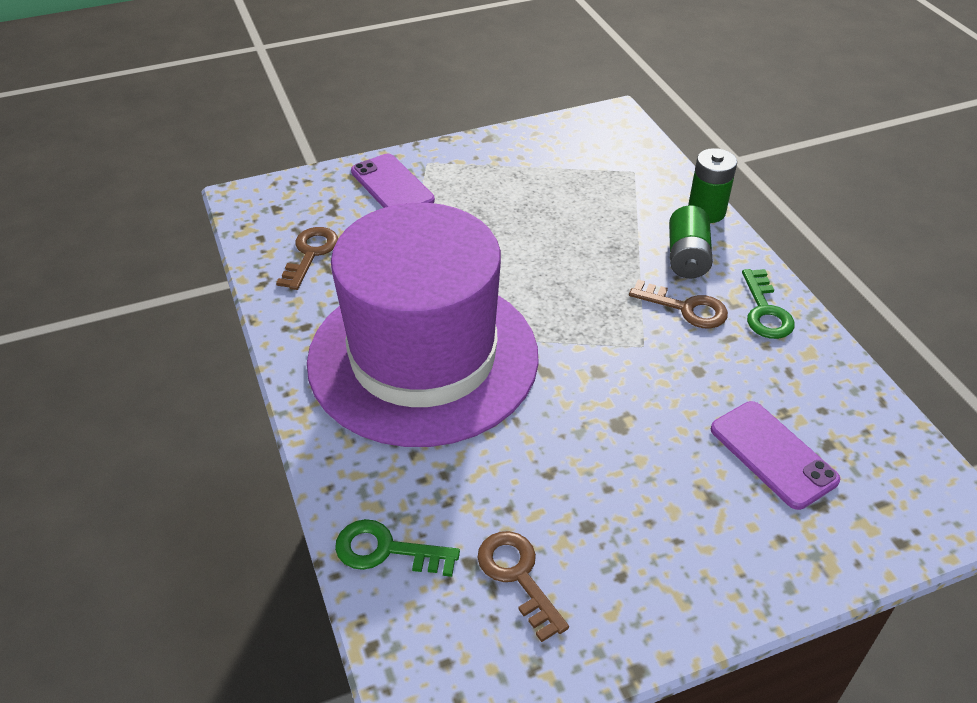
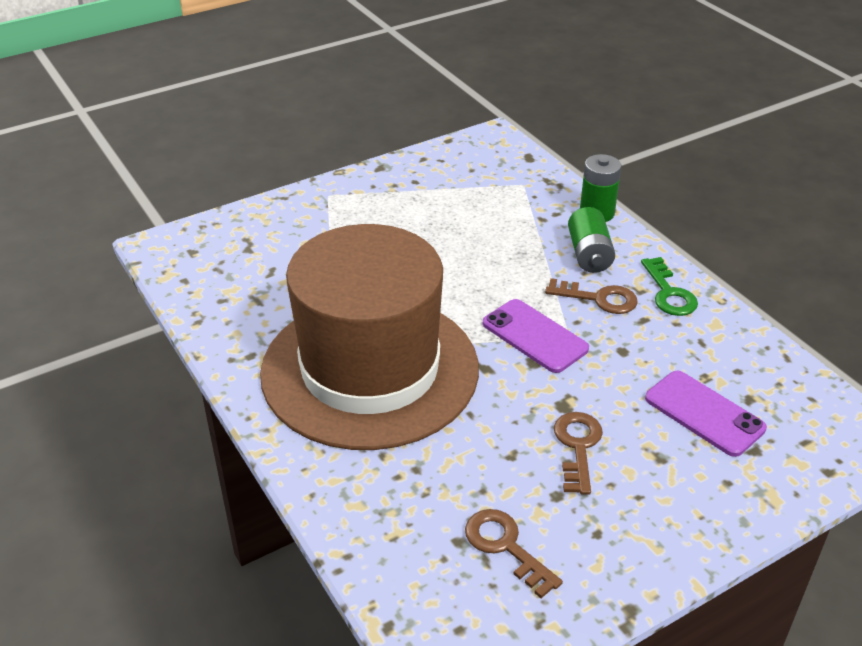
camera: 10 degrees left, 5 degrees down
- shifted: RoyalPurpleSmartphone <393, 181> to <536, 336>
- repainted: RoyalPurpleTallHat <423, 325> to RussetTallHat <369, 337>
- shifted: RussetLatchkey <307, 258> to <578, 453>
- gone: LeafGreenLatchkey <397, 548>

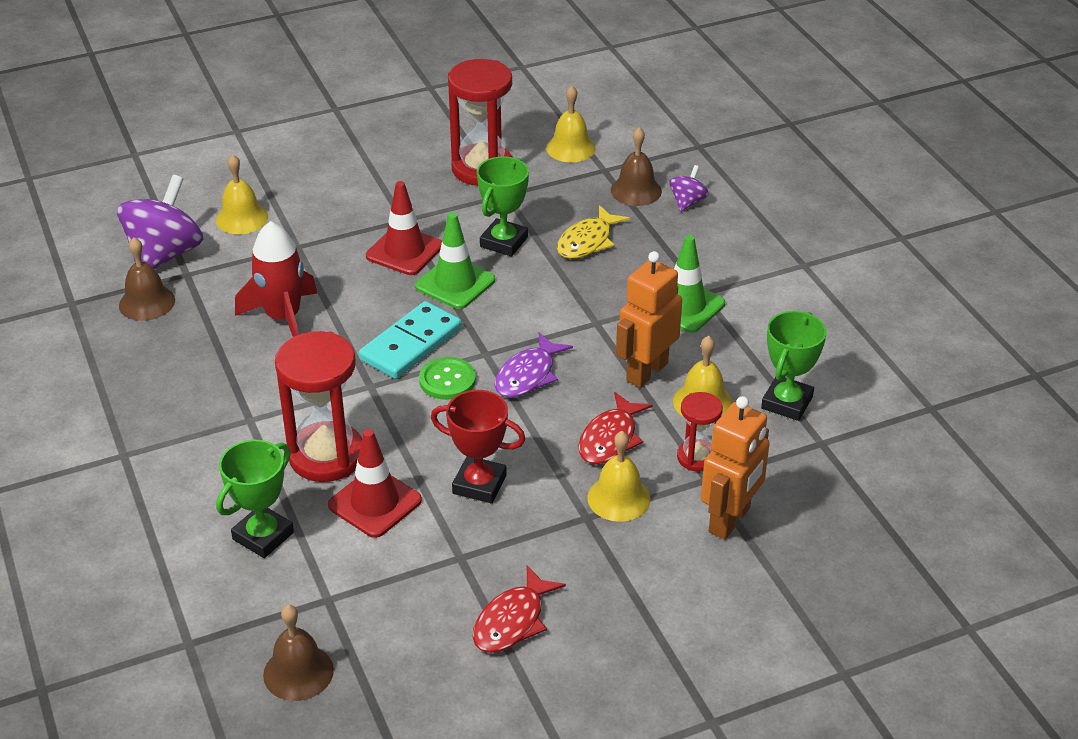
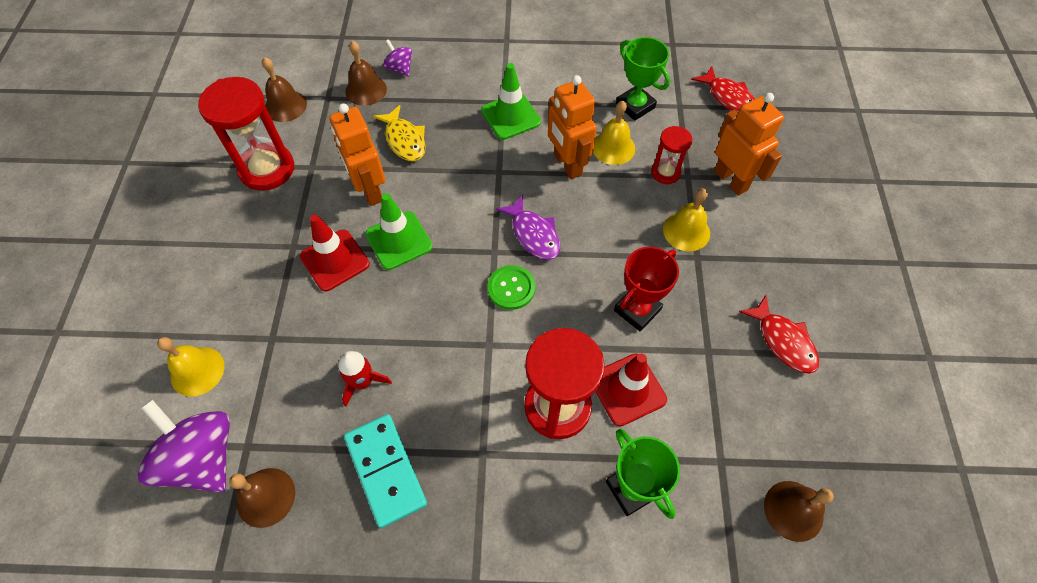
camera: 65 degrees left, 20 degrees up
- repainted: YellowBell <571, 124> to RussetBell <284, 89>
- swapped: LeafGreenTrophy <503, 206> to OrangeColouredRobotFigure <357, 154>
- scaled: RedToyRocket <276, 279> = <365, 379> x0.62
- shifted: AquaDominoTile <410, 340> to <385, 471>
- shifted: RedFishFigure <615, 428> to <723, 89>

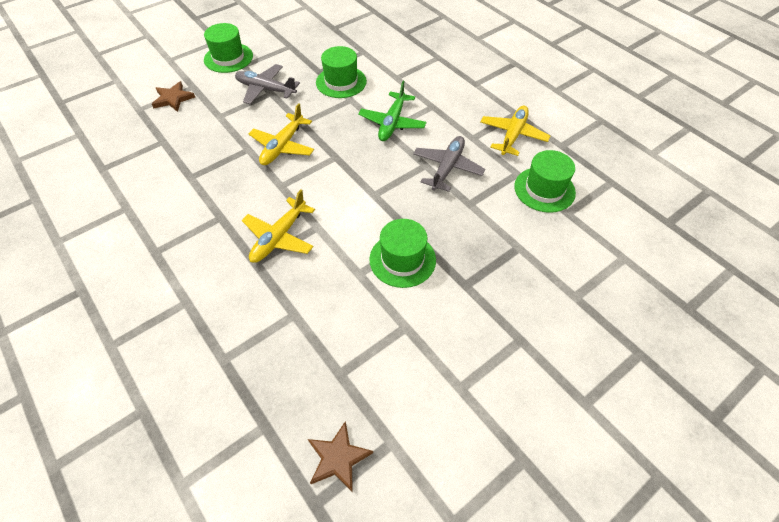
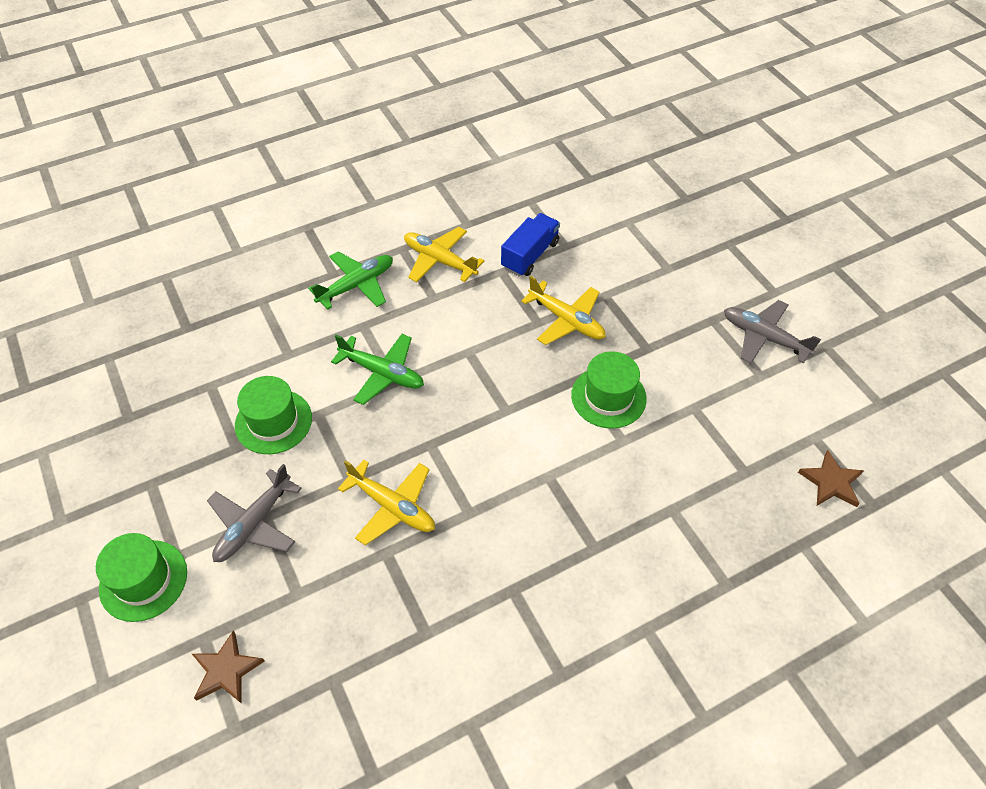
camera: 80 degrees left, 0 degrees up
- shifted: AshGreyToyPlane <449, 164> to <772, 331>
- swapped: LeafGreenTallHat <545, 181> to CobaltTruck <530, 245>
- shifted: YellowToyPlane <278, 226> to <563, 310>
- new: LeafGreenToyPlane <350, 281>

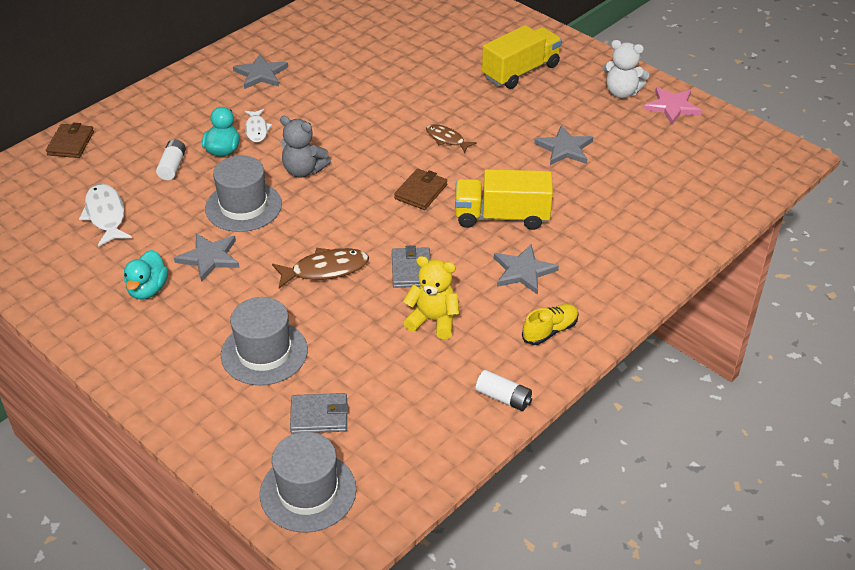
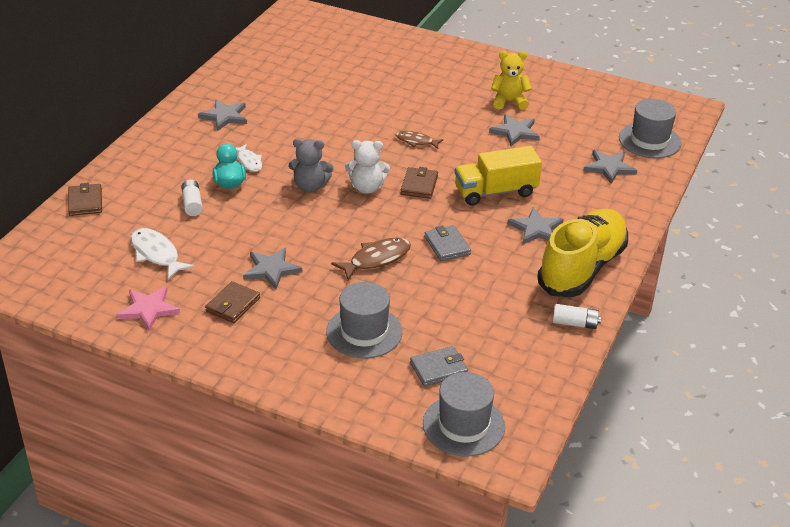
camera: 20 degrees left, 5 degrees down
- gone: YellowTruck <522, 57>
- shifted: WhiteStuffedBear <626, 69> to <367, 167>
- shifted: RosePinkFivePointedStar <672, 106> to <148, 308>
- shifted: AshGreyTallHat <243, 194> to <650, 128>
- swapped: AquaDuck <146, 274> to RussetWallet <232, 302>
- shifted: YellowStuffedBear <431, 297> to <511, 80>
- scaled: YellowSneaker <550, 324> = <582, 253> x2.42
- new: AshGreyFivePointedStar <610, 167>

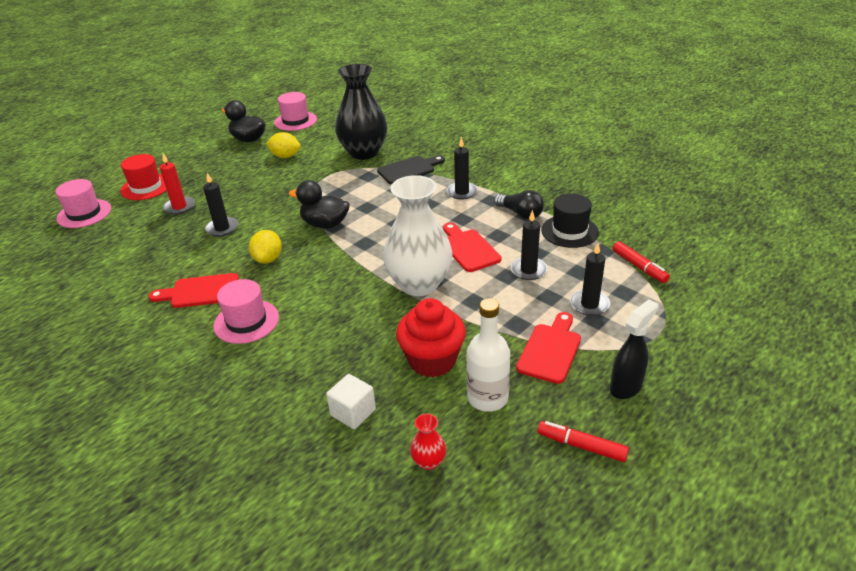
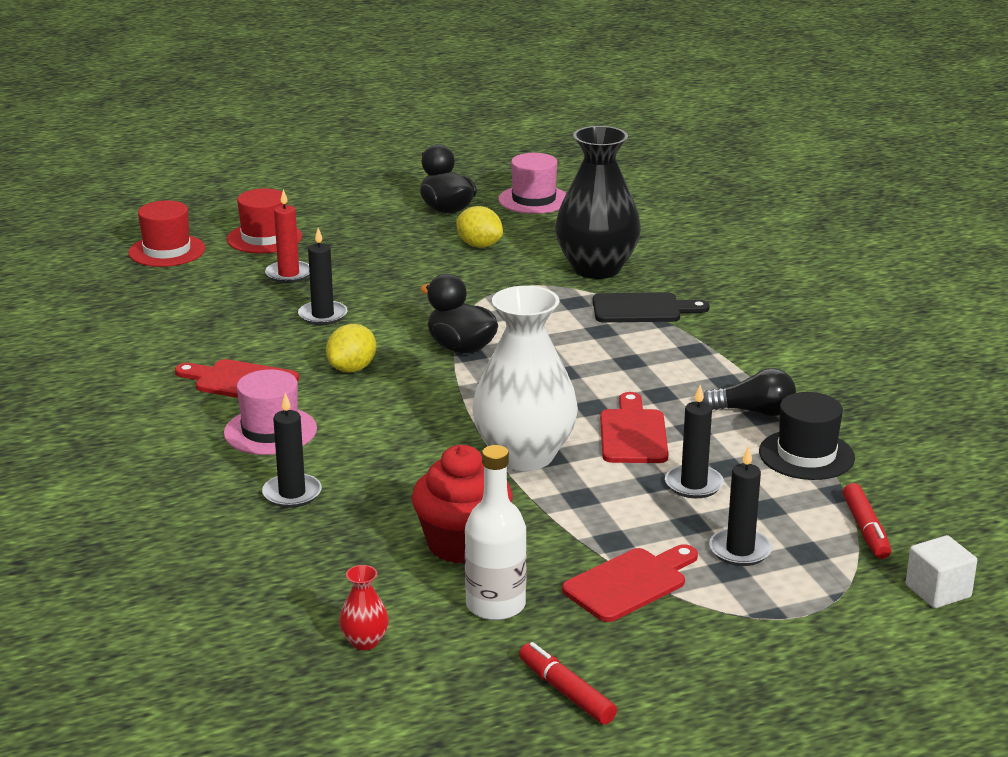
camera: 25 degrees right, 10 degrees down
- shifted: EbonyCandle <462, 168> to <292, 450>
- repainted: RosePinkTallHat <83, 203> to RedTallHat <167, 233>
- rotated: EbonyLightbulb <519, 205> = <748, 392> 60 degrees counterclockwise
- gone: EbonySprayBottle <634, 349>
- shifted: WhiteBlock <351, 401> to <941, 571>

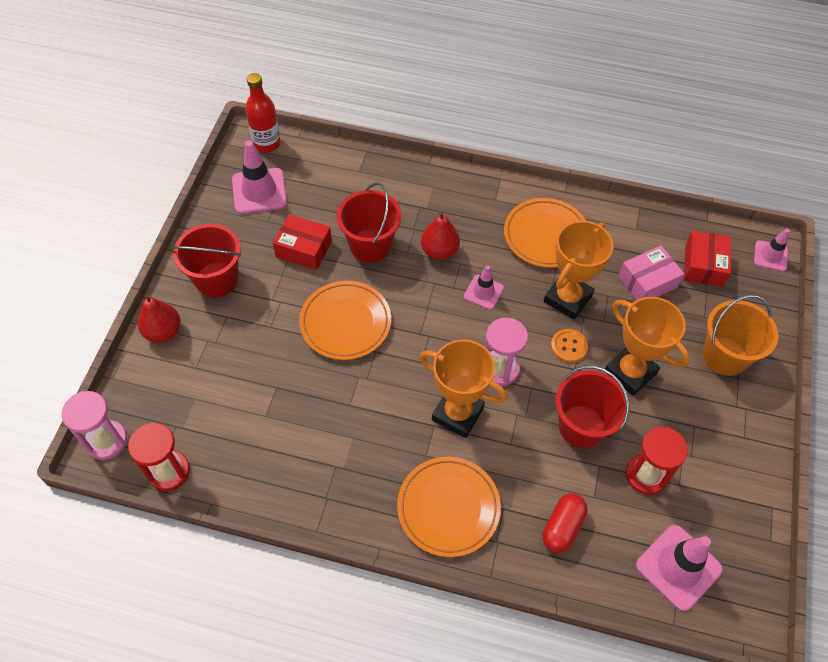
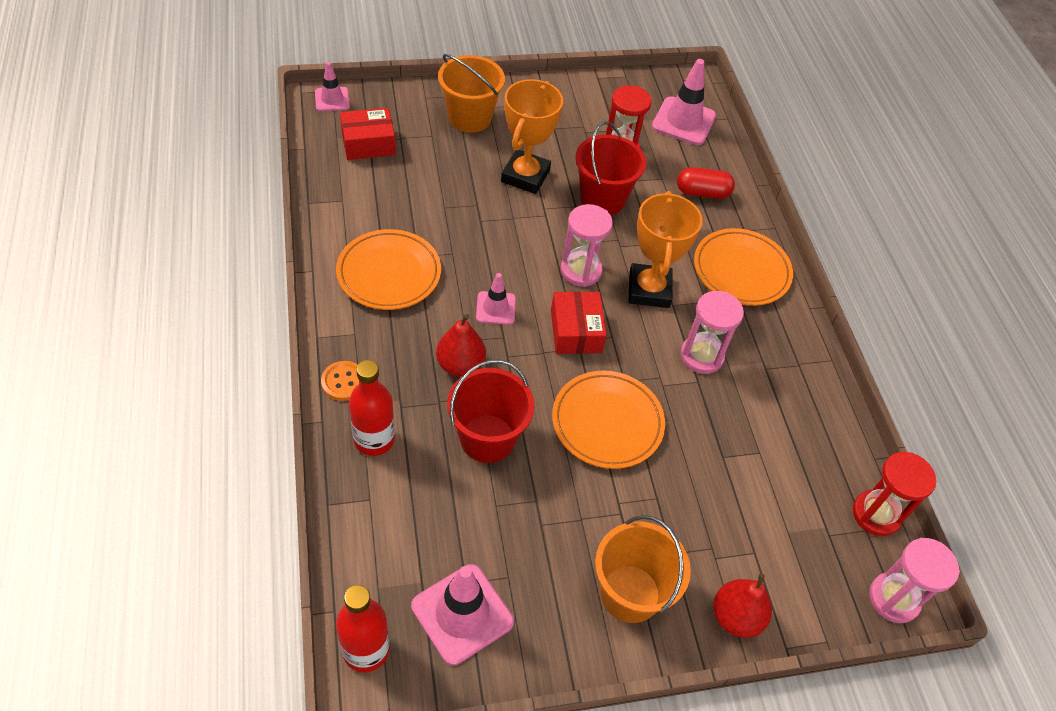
camera: 120 degrees left, 5 degrees down
- shifted: RedParcel <302, 242> to <579, 322>
- gone: OrangeColouredTrophy <578, 270>
- repainted: RedPail <206, 261> to OrangeColouredPail <643, 569>
- gone: RosePinkParcel <651, 273>
- shifted: OrangeColouredShirtButton <569, 346> to <340, 381>
- new: RosePinkSandglass <712, 332>
- new: RedDrinkBottle <372, 408>

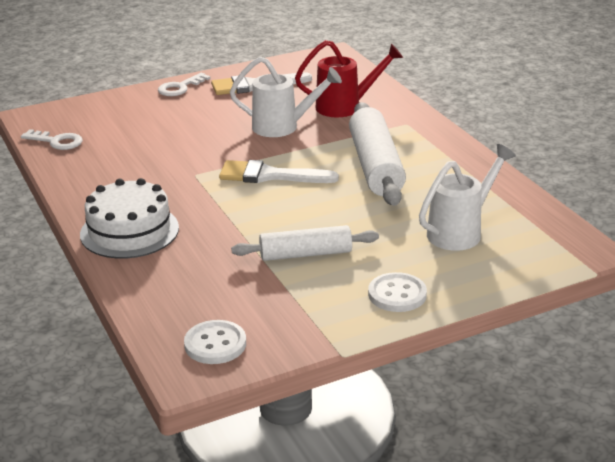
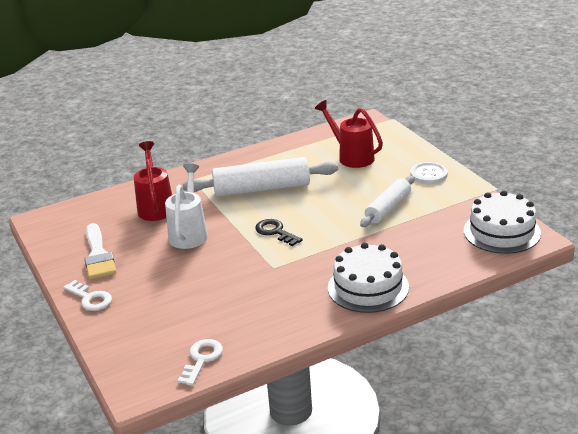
camera: 90 degrees left, 0 degrees up
- repainted: WhiteWateringCan <467, 197> to RedWateringCan <349, 134>
- swapped: WhiteBrush <279, 171> to EbonyLatchkey <279, 232>
- rotated: WhiteDoughRoller <305, 243> = <387, 201> 45 degrees clockwise
- swapped: WhiteShirtButton <215, 342> to WhiteLayerCake <502, 222>

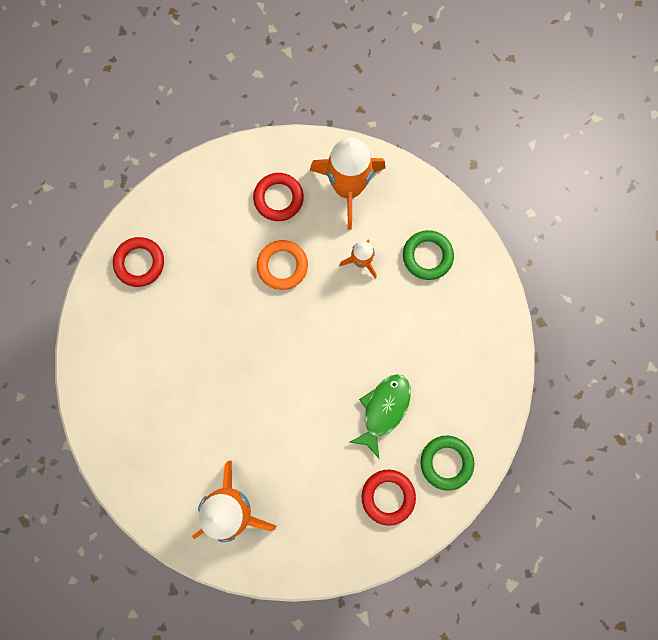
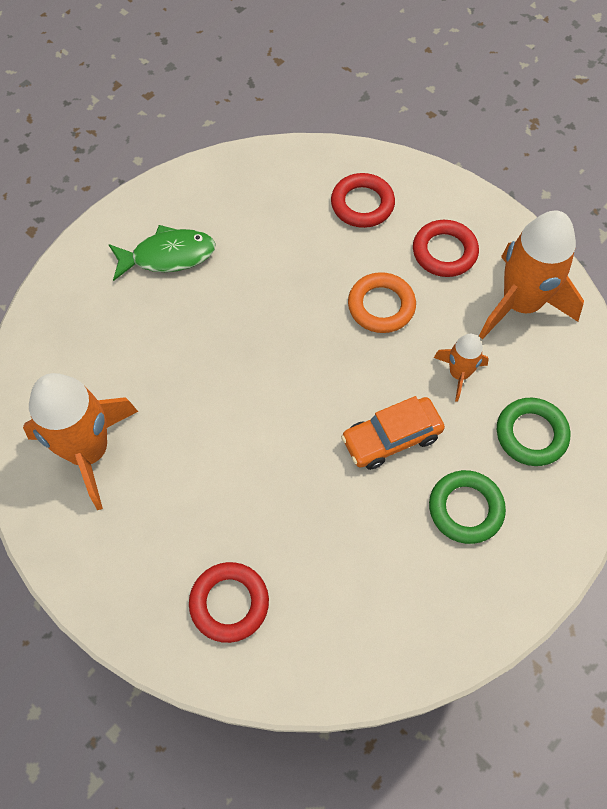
camera: 50 degrees right, 15 degrees down
- shifted: RedTorus <138, 262> to <363, 200>
- shifted: LeafGreenFishFigure <380, 416> to <162, 253>
- shifted: LeafGreenTorus <447, 463> to <467, 507>
- new: OrangeColouredAutomobile <393, 433>

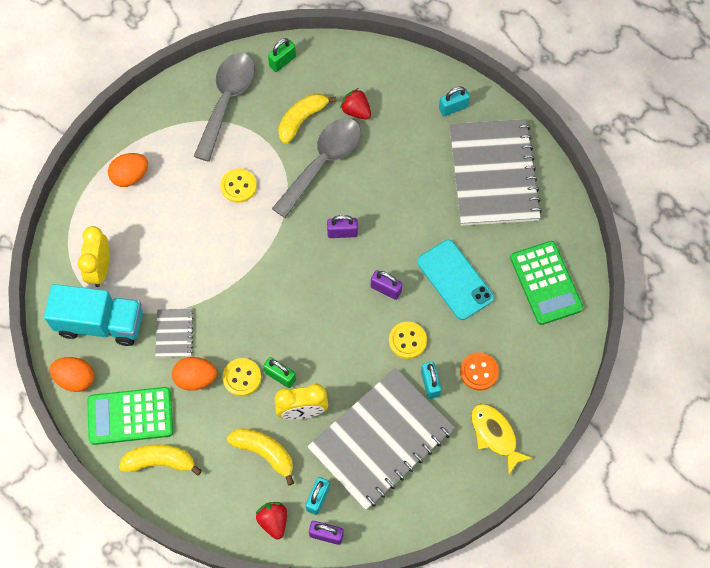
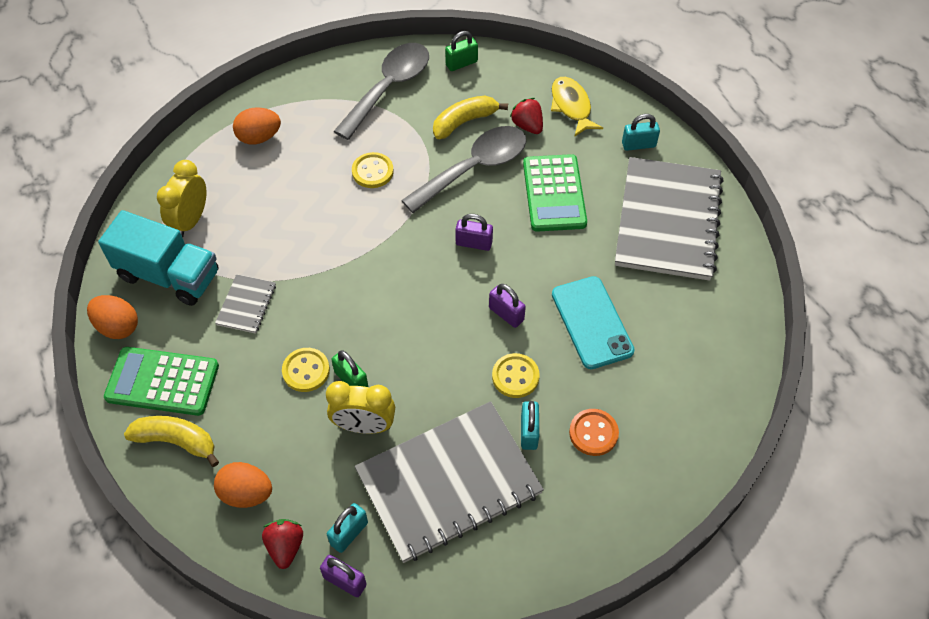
camera: 15 degrees right, 10 degrees down
- shifted: LeafGreenAddingMachine <546, 283> to <555, 193>
- shifted: OrangeColouredEggShape <194, 374> to <243, 485>
- shifted: YellowFishFigure <502, 439> to <577, 106>
- gone: YellowBananaFruit <260, 456>

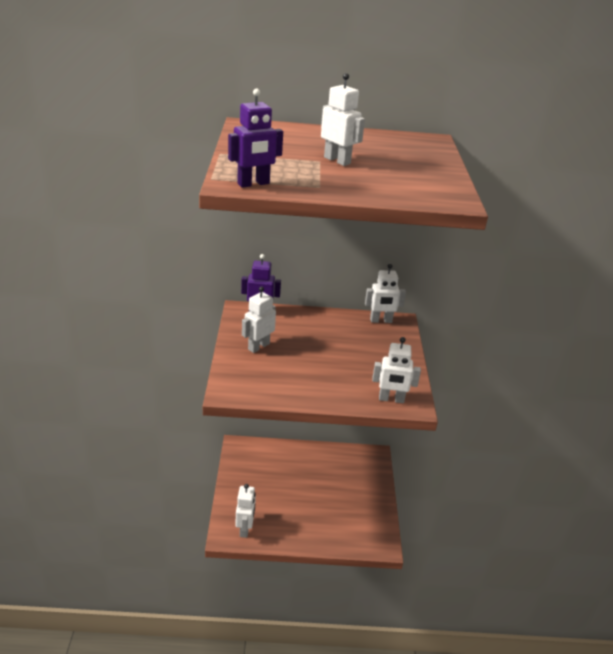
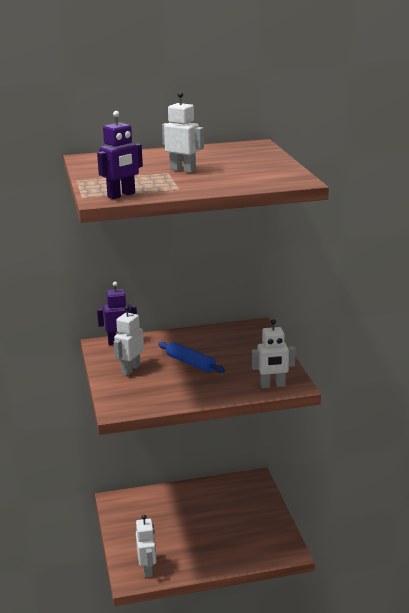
camera: 10 degrees left, 10 degrees down
- gone: WhiteRobotFigure <385, 293>
- new: CobaltDoughRoller <191, 357>

